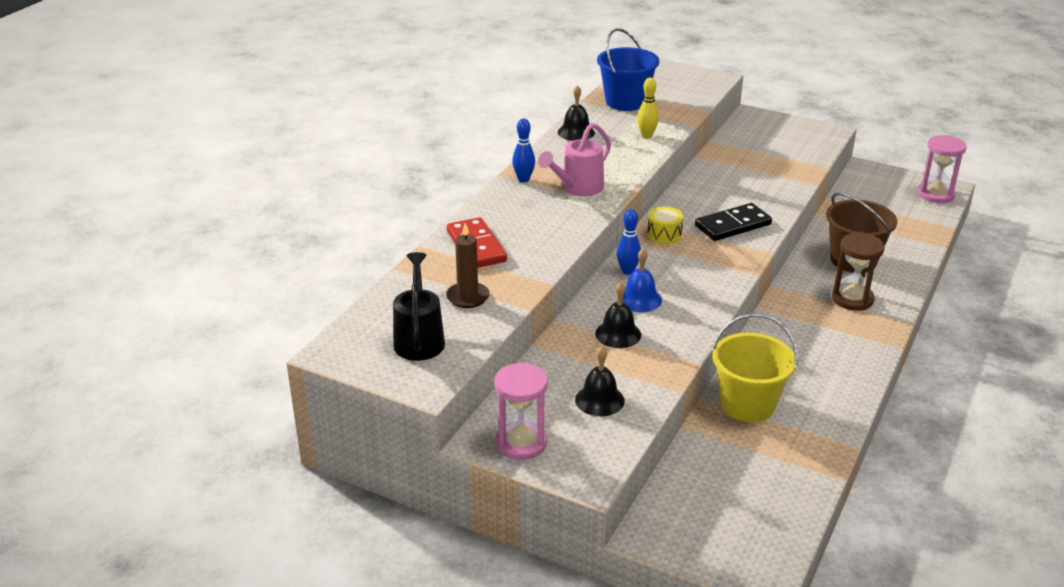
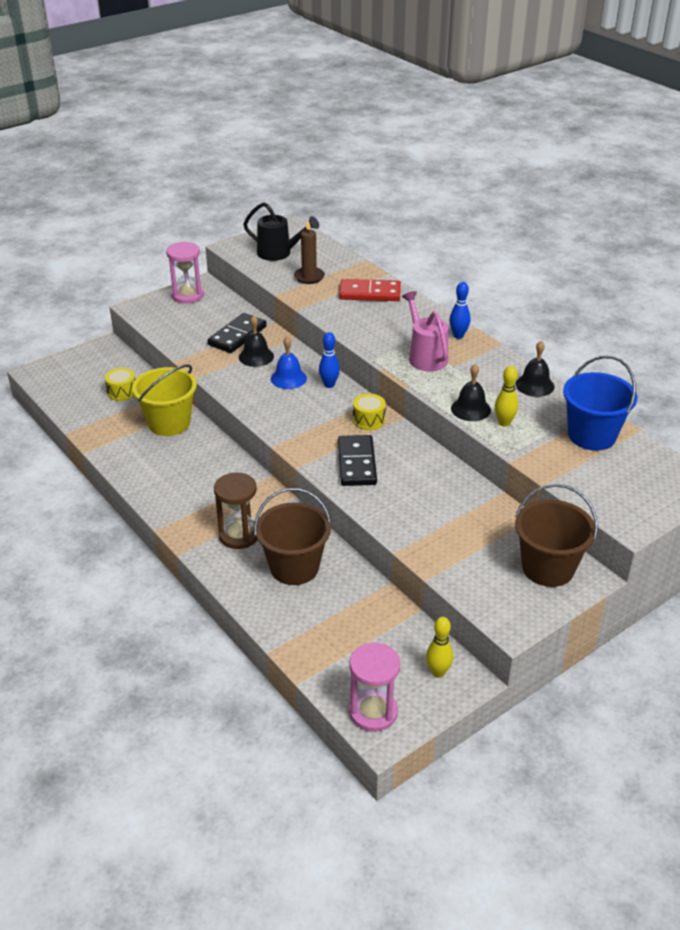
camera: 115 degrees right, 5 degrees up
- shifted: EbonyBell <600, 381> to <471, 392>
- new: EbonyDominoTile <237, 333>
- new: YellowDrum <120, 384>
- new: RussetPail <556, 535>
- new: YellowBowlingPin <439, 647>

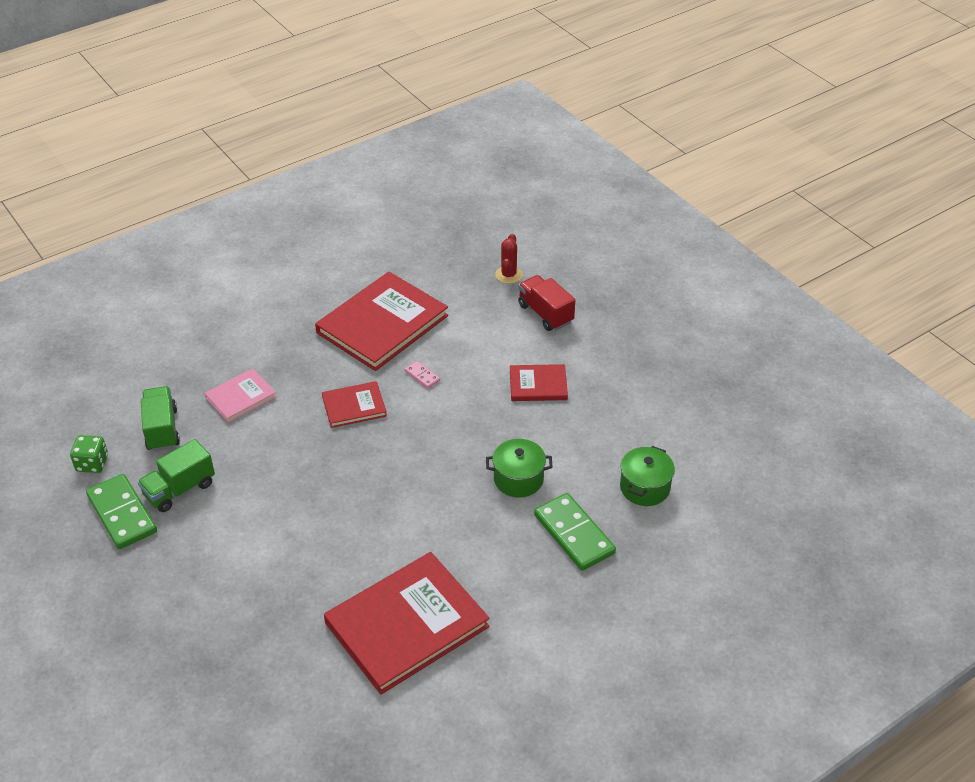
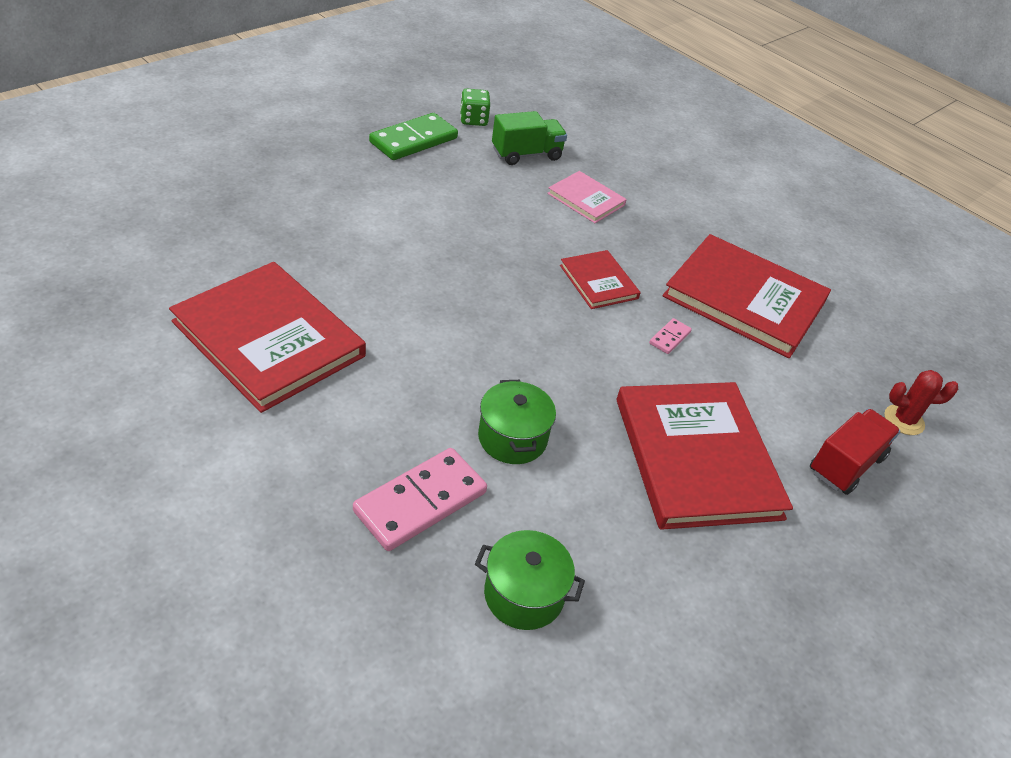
camera: 75 degrees right, 0 degrees up
- scaled: RedHardcover <539, 382> = <705, 456> x1.98
- gone: LeafGreenTruck <176, 475>
- repainted: LeafGreenDominoTile <575, 532> to RosePinkDominoTile <420, 499>

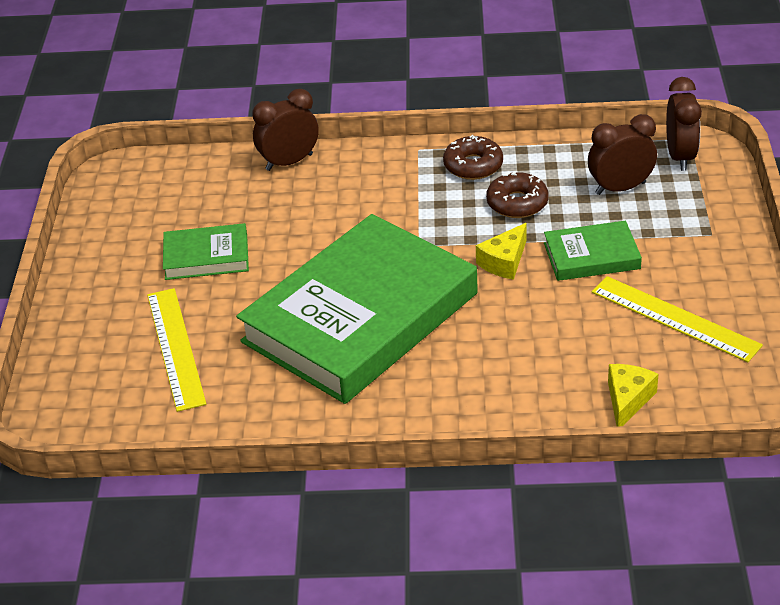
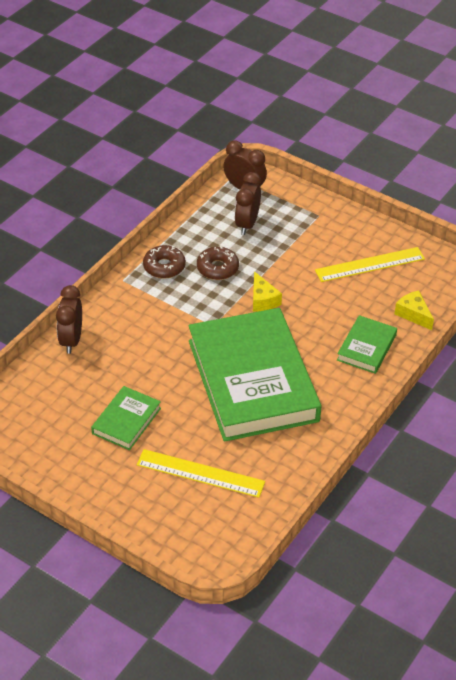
camera: 60 degrees left, 5 degrees up
- shifted: LeafGreenHardcover <593, 251> to <367, 344>

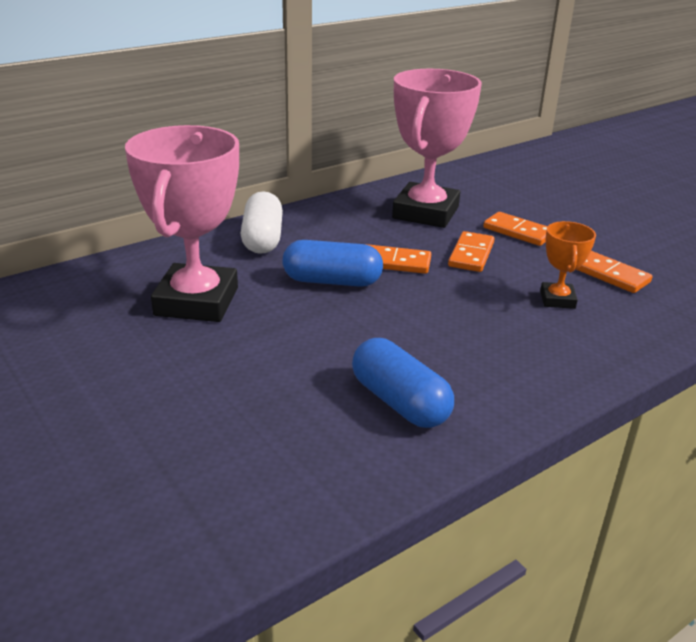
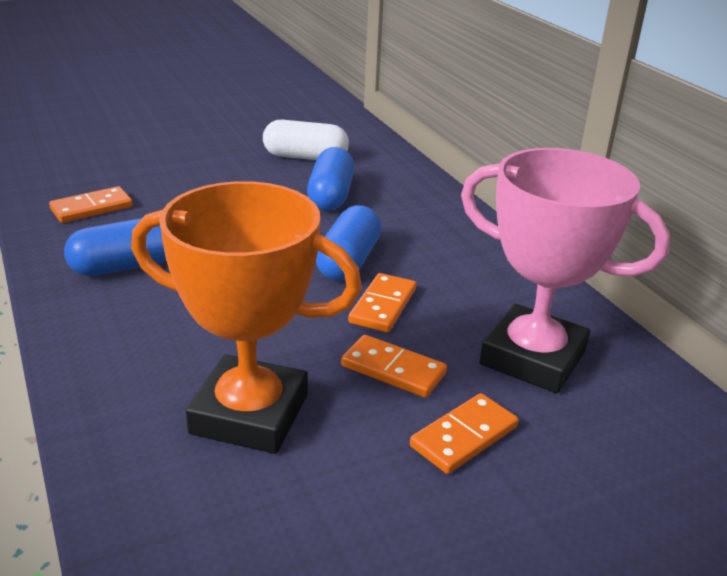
camera: 100 degrees right, 0 degrees up
- swapped: RosePinkTrophy <182, 223> to CobaltPillShape <330, 179>
- shifted: WhitePillShape <262, 222> to <306, 140>
- scaled: OrangeColouredTrophy <568, 265> = <246, 317> x2.11
- shifted: OrangeColouredDominoTile <614, 272> to <91, 204>

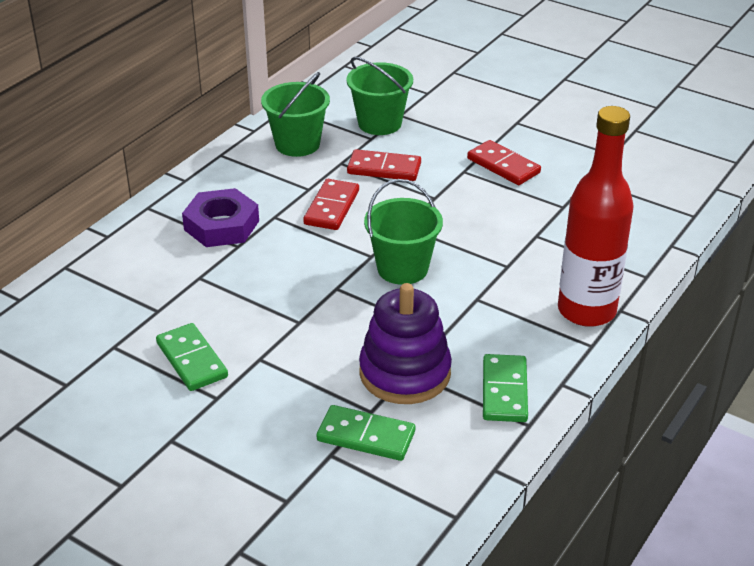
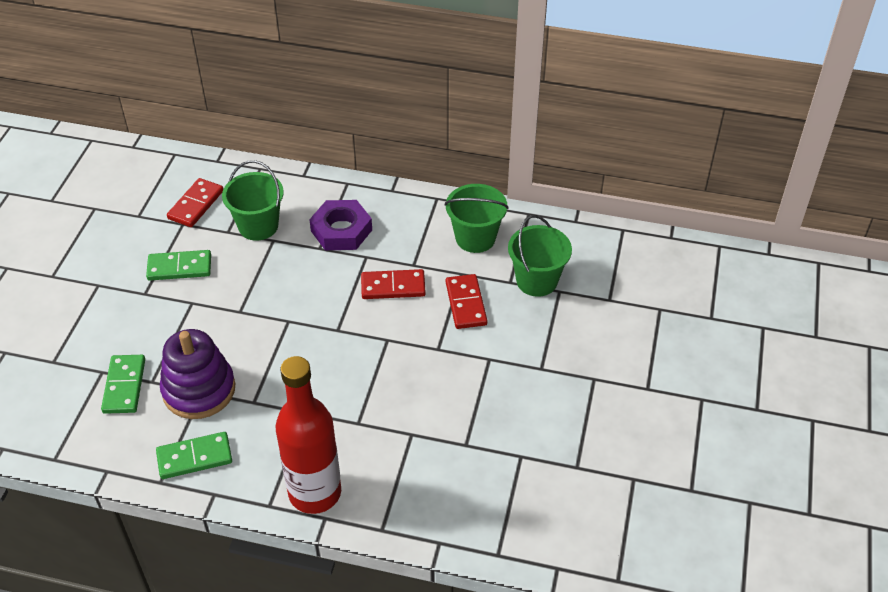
camera: 70 degrees right, 10 degrees up
- shifted: RedDominoTile <504, 162> to <195, 202>
- shifted: LeafGreenPail <403, 232> to <253, 200>
- rotated: LeafGreenDominoTile <192, 357> = <178, 265> 45 degrees clockwise

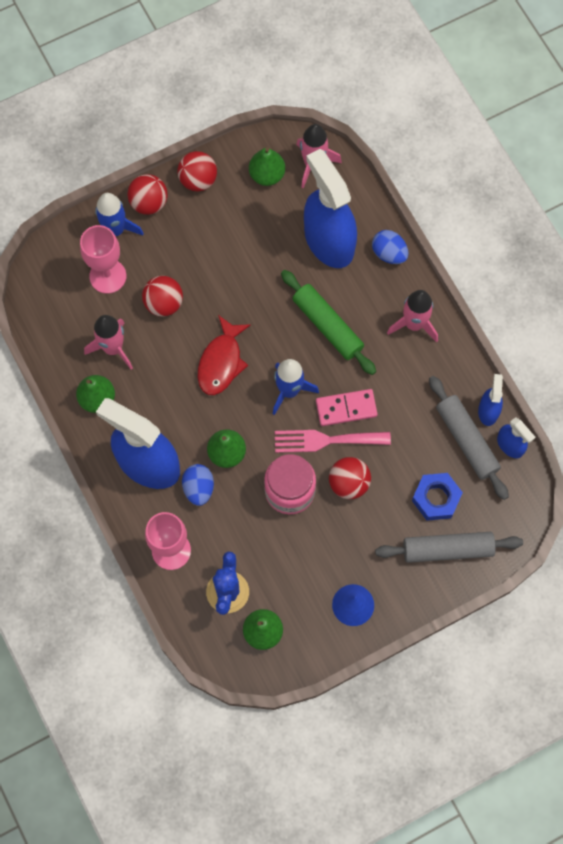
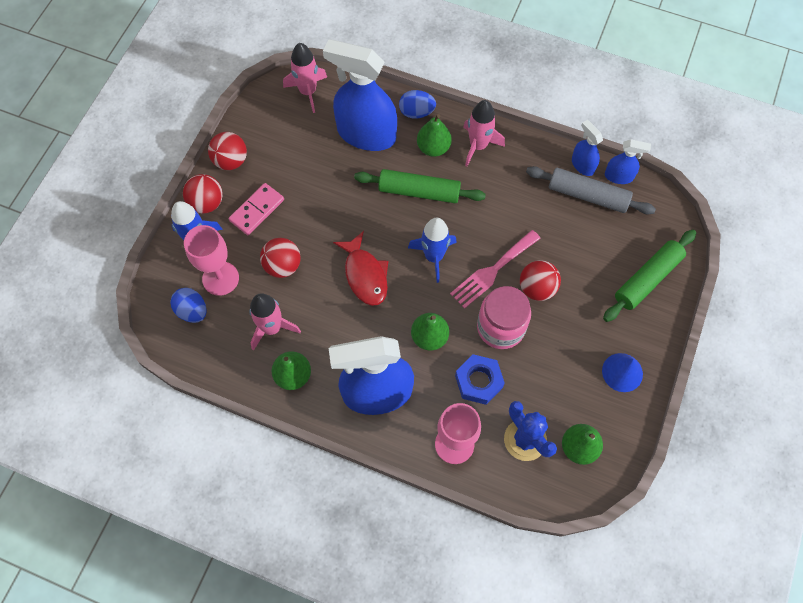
camera: 40 degrees left, 5 degrees down
- shifted: LeafGreenToyPear <267, 166> to <434, 135>
- shifted: RosePinkDominoTile <347, 407> to <256, 209>
- shifted: CobaltEggShape <198, 485> to <188, 305>
- shifted: CobaltHexagonNut <437, 497> to <480, 379>
- repainted: AshGreyDoughRoller <449, 547> to LeafGreenDoughRoller <649, 276>

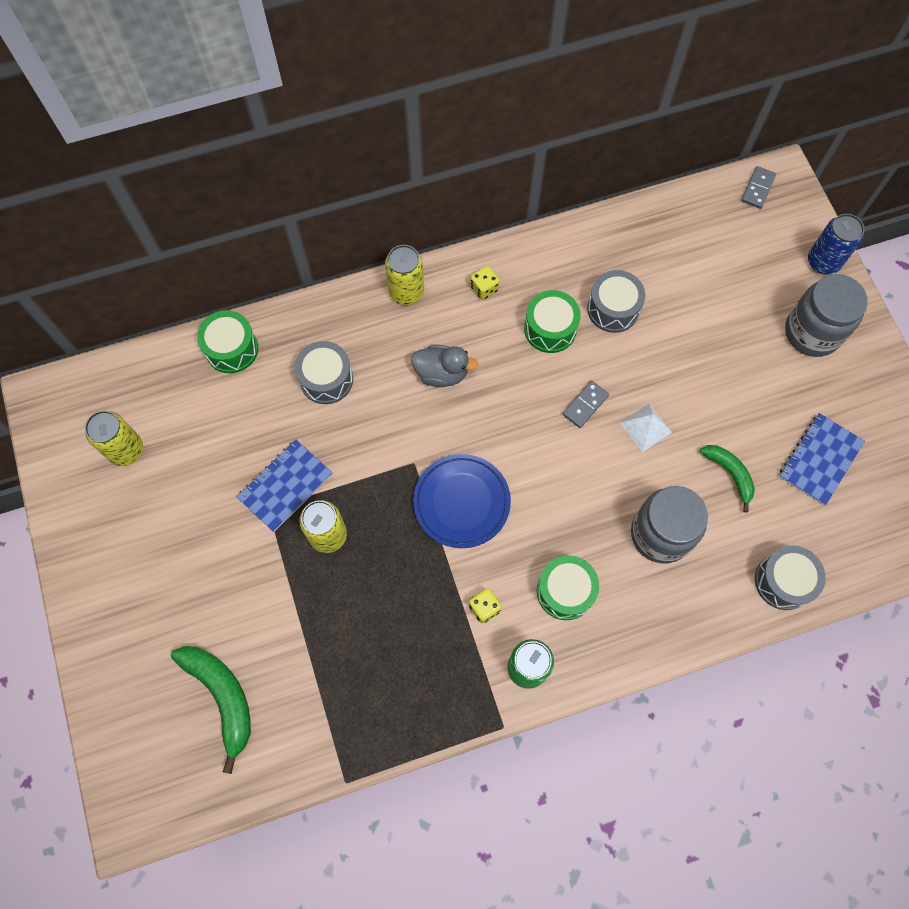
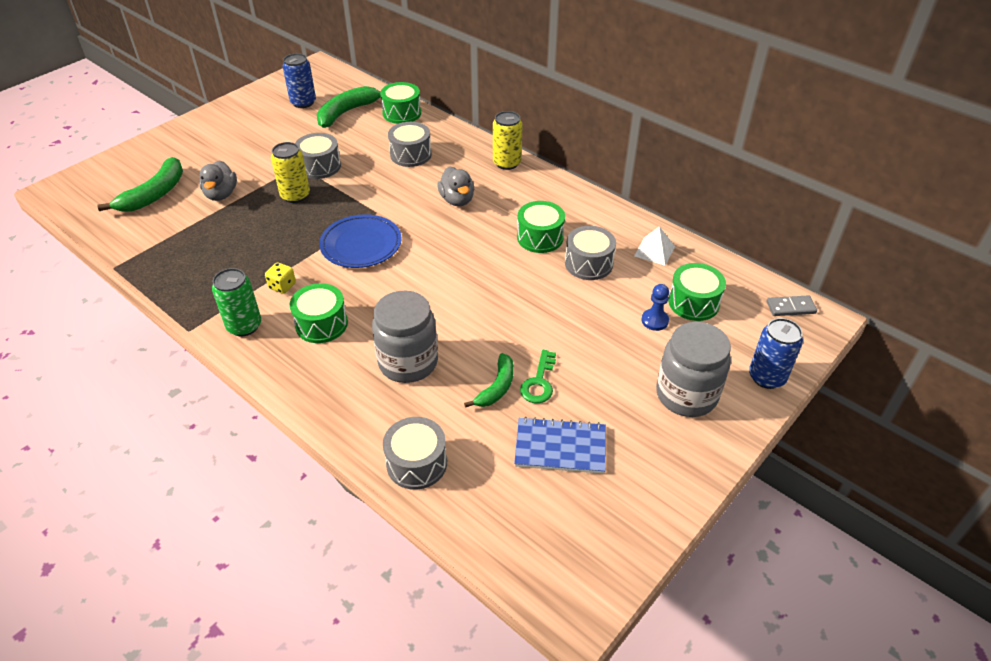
camera: 60 degrees right, 25 degrees down
- gone: YellowDie <485, 283>
- gone: AshGreyDominoTile <586, 404>
- shifted: WhiteSolidPyramid <646, 428> to <654, 246>
- repainted: YellowTin <114, 438> to CobaltTin <299, 80>
- swapped: CobaltNotebook <284, 486> to AshGreyDrum <318, 156>
- new: LeafGreenBananaFruit <349, 107>
- new: AshGreyDuck <218, 180>
- new: LeafGreenDrum <697, 292>
- new: CobaltGamePawn <655, 307>
- new: LeafGreenLatchkey <538, 376>

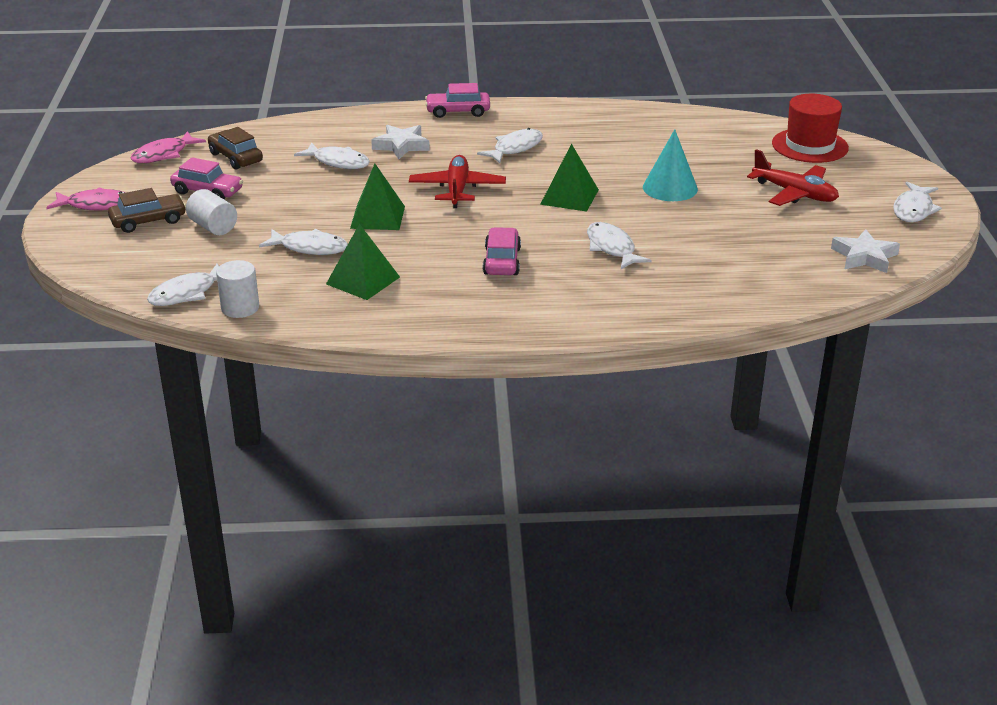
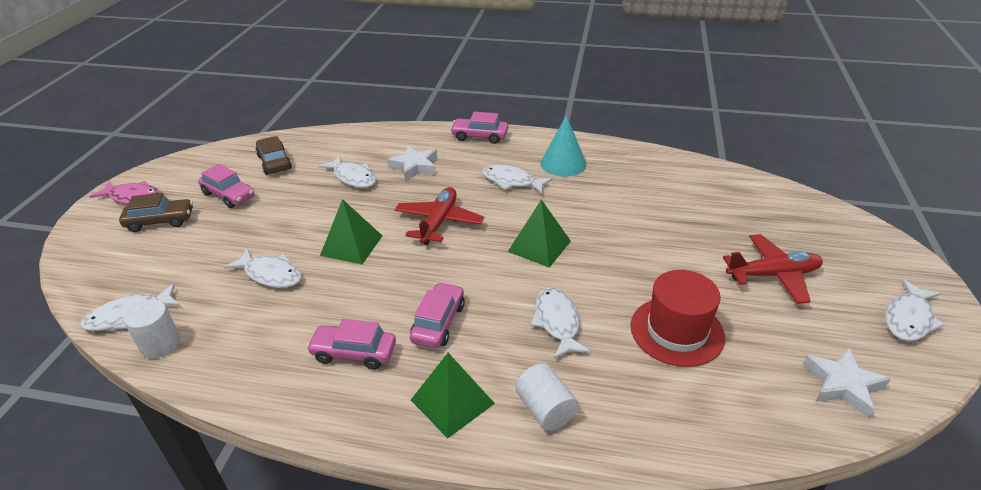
camera: 15 degrees right, 5 degrees up
- shifted: RedTallHat <810, 128> to <677, 318>
- rotated: WhiteFishFigure <510, 145> = <517, 179> 120 degrees counterclockwise
- shifted: AquaCone <670, 165> to <563, 146>
- gone: RosePinkFishFigure <168, 147>
- rotated: RedToyPlane <793, 177> = <773, 269> 60 degrees counterclockwise
- shifted: WhiteCylinder <211, 212> to <547, 397>
- shifted: LeafGreenSolidPyramid <363, 262> to <453, 396>
- new: RosePinkAutomobile <351, 344>

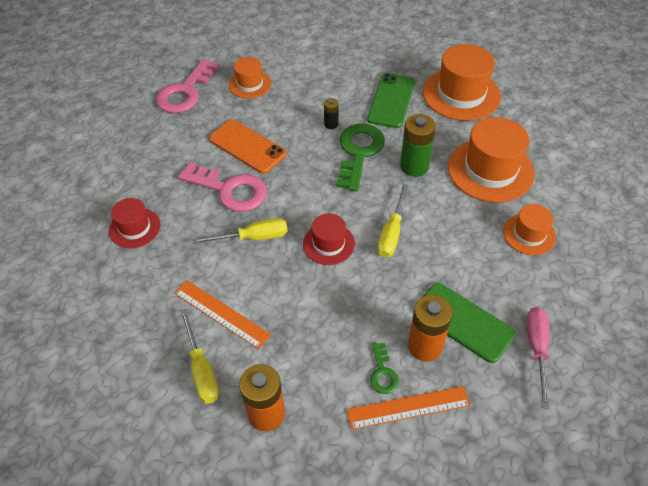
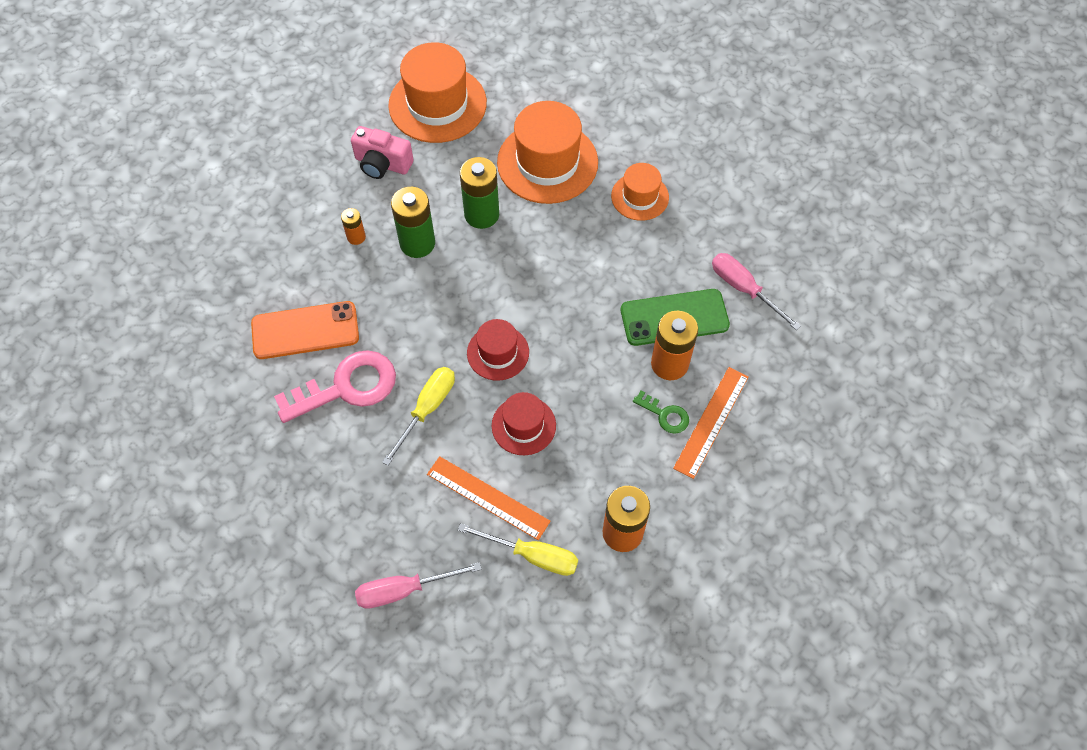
camera: 50 degrees left, 10 degrees up
- gone: OrangeColouredTallHat <250, 78>
- gone: RosePinkLatchkey <187, 86>
- swapped: LeafGreenSmartphone <391, 100> to RosePinkCompactCamera <382, 152>
- repainted: EbonyBattery <331, 113> to OrangeColouredBattery <353, 226>
- swapped: LeafGreenLatchkey <360, 157> to LeafGreenBattery <413, 222>
- gone: YellowFlatScrewdriver <392, 221>
- shifted: RedTallHat <134, 223> to <524, 423>
- rotated: OrangeColouredMeasuringStick <222, 314> = <489, 498> 45 degrees clockwise
- new: RosePinkFlatScrewdriver <418, 585>

